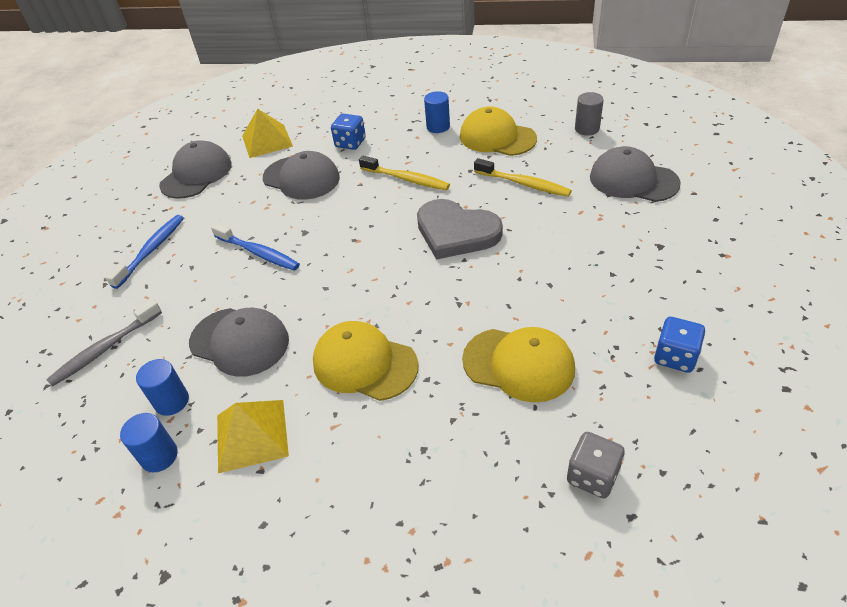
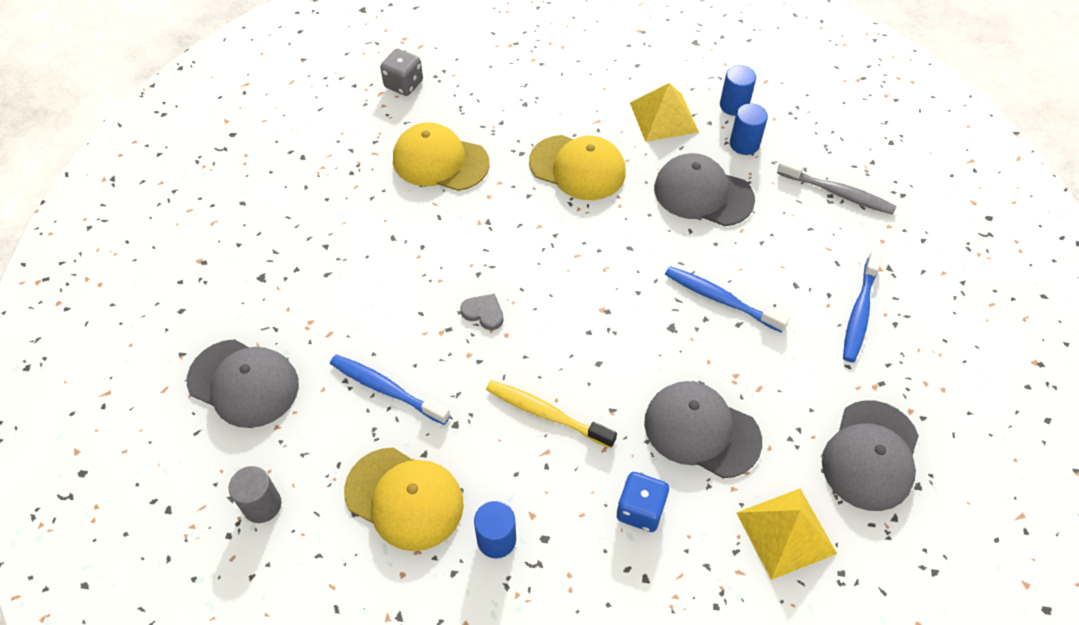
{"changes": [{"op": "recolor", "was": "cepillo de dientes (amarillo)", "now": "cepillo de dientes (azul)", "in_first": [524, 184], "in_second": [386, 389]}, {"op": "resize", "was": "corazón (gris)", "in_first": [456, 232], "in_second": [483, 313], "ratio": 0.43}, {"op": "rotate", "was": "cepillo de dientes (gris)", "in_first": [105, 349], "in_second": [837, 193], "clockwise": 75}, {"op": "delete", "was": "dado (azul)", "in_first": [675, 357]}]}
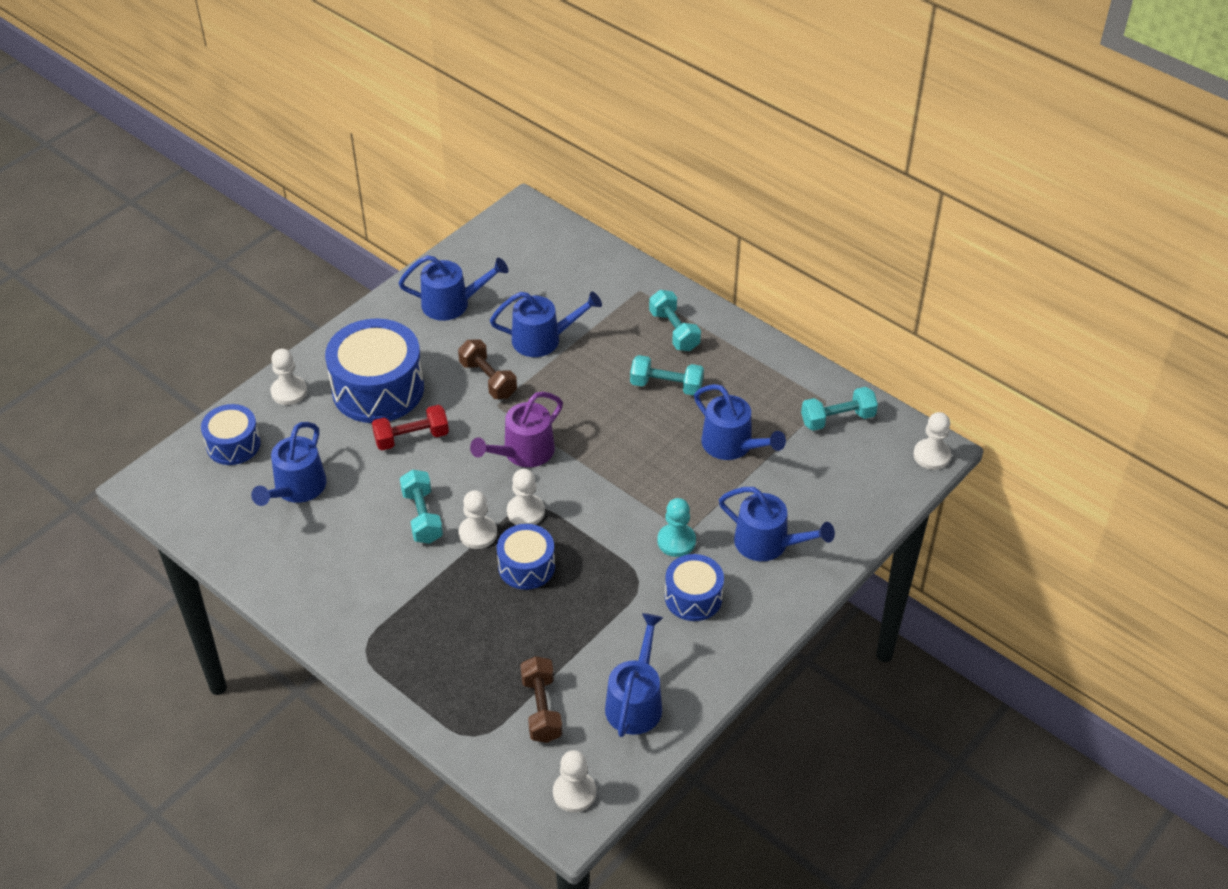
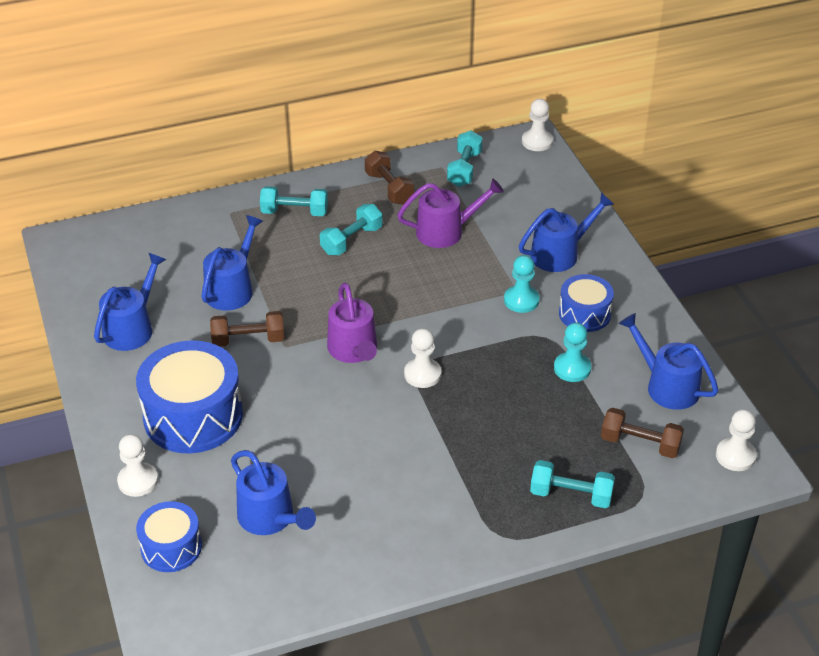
{"changes": [{"op": "insert", "now": "mancuerna (marrón)", "in_second": [389, 188]}, {"op": "recolor", "was": "regadera (azul)", "now": "regadera (morado)", "in_first": [732, 445], "in_second": [446, 231]}, {"op": "move", "was": "mancuerna (turquesa)", "in_first": [422, 516], "in_second": [571, 495]}, {"op": "insert", "now": "peón (turquesa)", "in_second": [572, 368]}, {"op": "delete", "was": "mancuerna (rojo)", "in_first": [411, 438]}, {"op": "delete", "was": "peón (blanco)", "in_first": [478, 533]}, {"op": "delete", "was": "tambor (azul)", "in_first": [526, 566]}]}
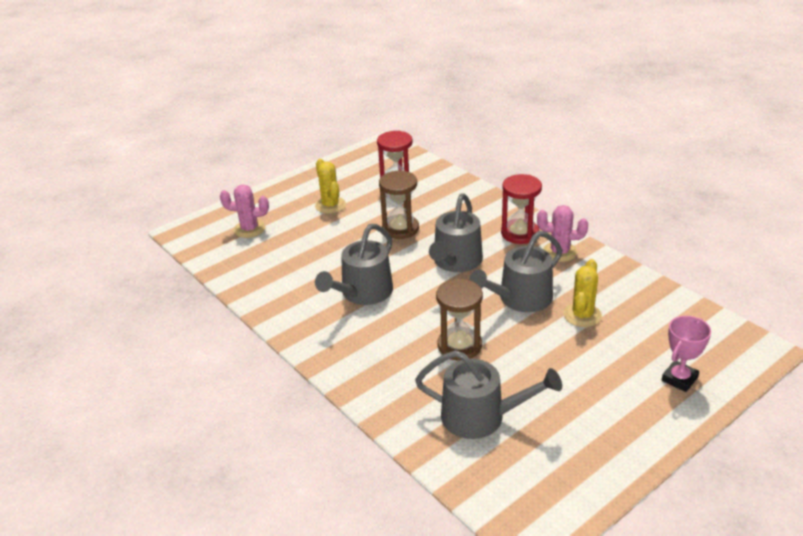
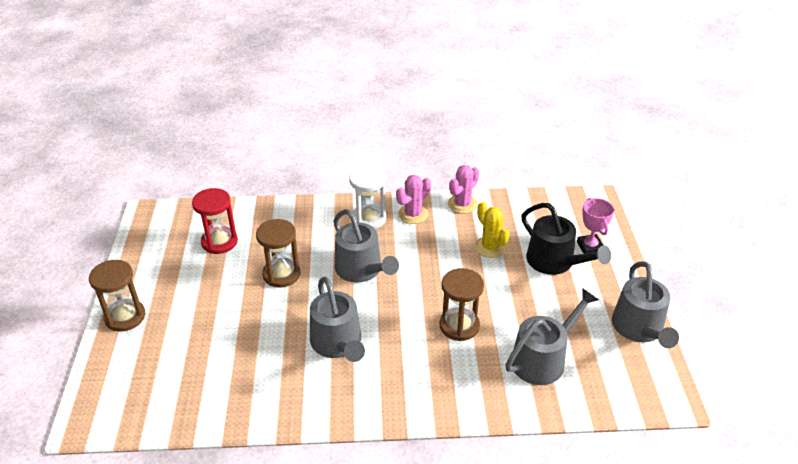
{"changes": [{"op": "insert", "now": "reloj de arena (marrón)", "in_second": [125, 317]}, {"op": "recolor", "was": "reloj de arena (rojo)", "now": "reloj de arena (blanco)", "in_first": [519, 233], "in_second": [368, 218]}, {"op": "move", "was": "cactus (rosa)", "in_first": [249, 229], "in_second": [462, 204]}, {"op": "insert", "now": "regadera (negro)", "in_second": [554, 262]}, {"op": "move", "was": "regadera (gris)", "in_first": [520, 299], "in_second": [639, 328]}, {"op": "delete", "was": "cactus (amarillo)", "in_first": [330, 205]}]}
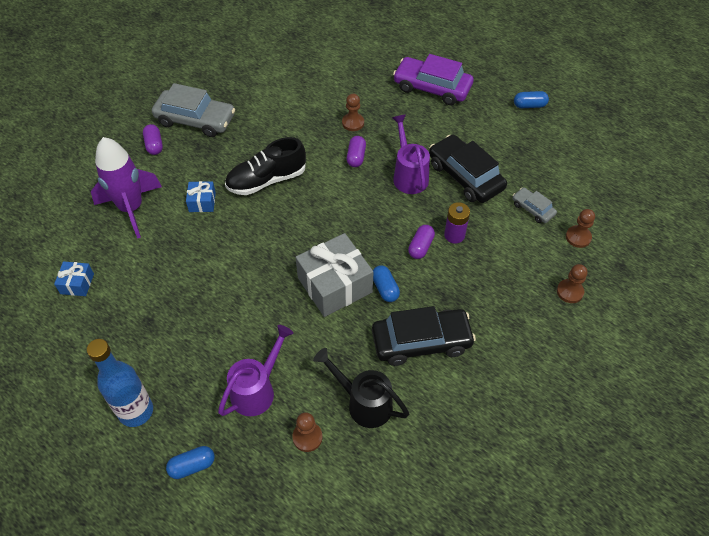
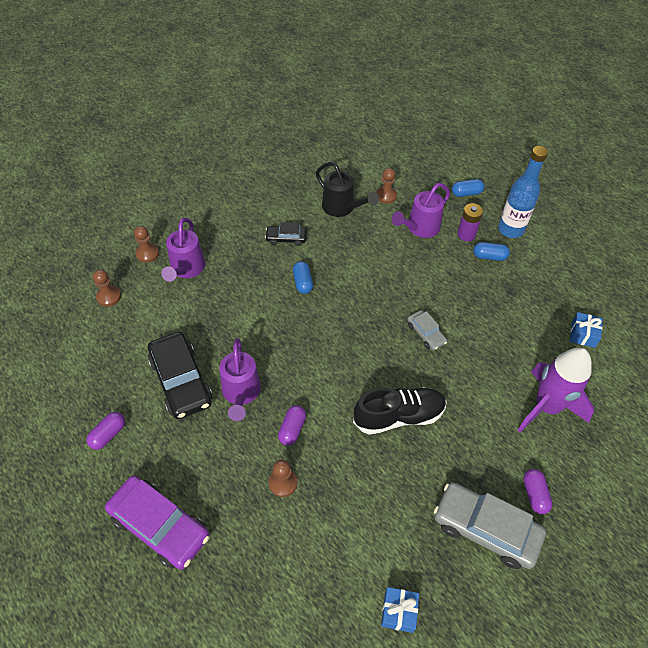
{"changes": [{"op": "move", "was": "cápsula (morado)", "in_first": [420, 247], "in_second": [108, 434]}, {"op": "insert", "now": "regadera (morado)", "in_second": [186, 269]}, {"op": "resize", "was": "coche (negro)", "in_first": [421, 342], "in_second": [286, 238], "ratio": 0.52}, {"op": "move", "was": "regalo (azul)", "in_first": [202, 202], "in_second": [398, 612]}, {"op": "move", "was": "coche (gris)", "in_first": [533, 209], "in_second": [426, 334]}, {"op": "move", "was": "pila (morado)", "in_first": [454, 235], "in_second": [466, 234]}, {"op": "move", "was": "cápsula (azul)", "in_first": [529, 105], "in_second": [489, 256]}, {"op": "delete", "was": "regalo (gris)", "in_first": [335, 285]}]}
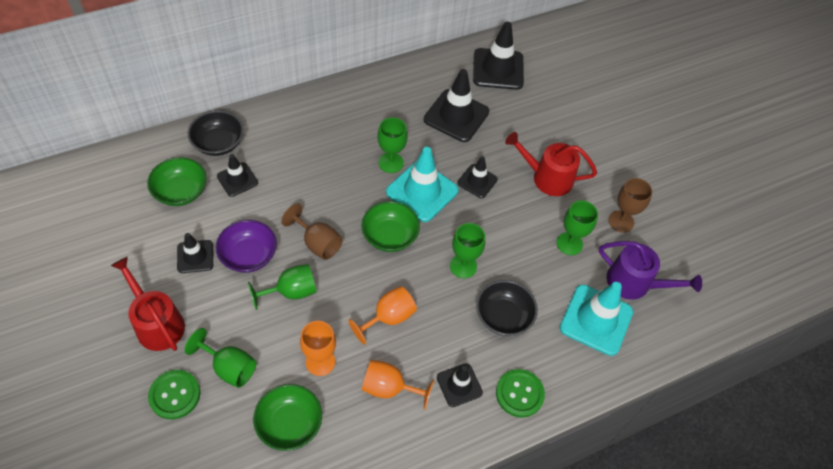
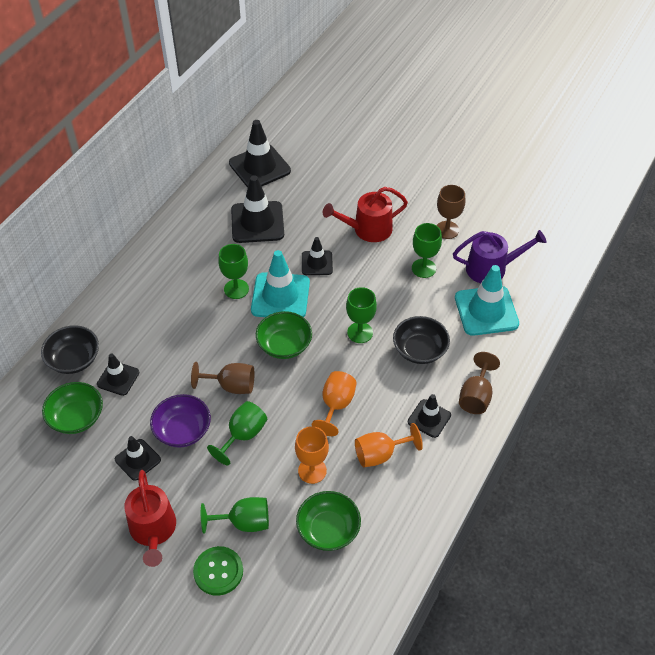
{"changes": [{"op": "rotate", "was": "regadera (rojo)", "in_first": [157, 323], "in_second": [153, 530], "clockwise": -120}, {"op": "replace", "was": "botón (verde)", "now": "copa (marrón)", "in_first": [519, 394], "in_second": [476, 396]}]}
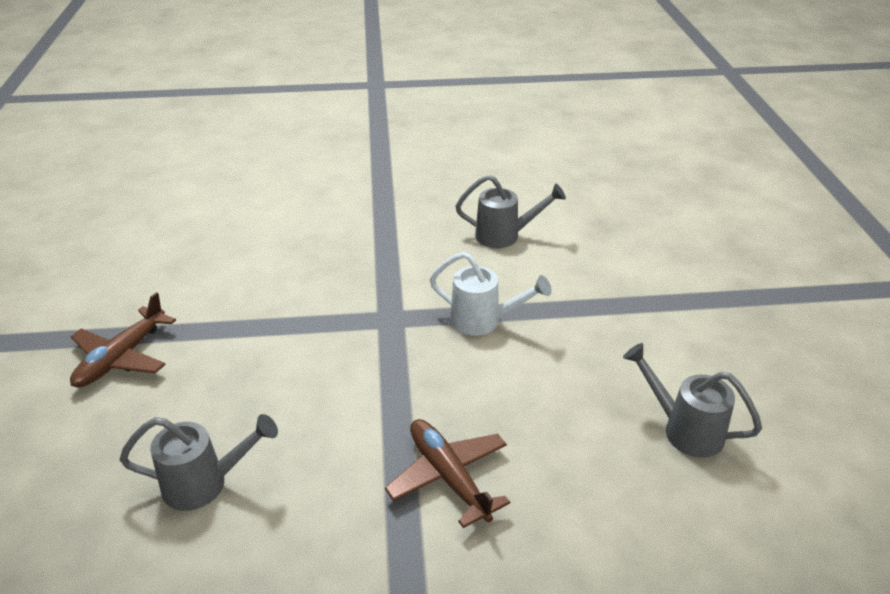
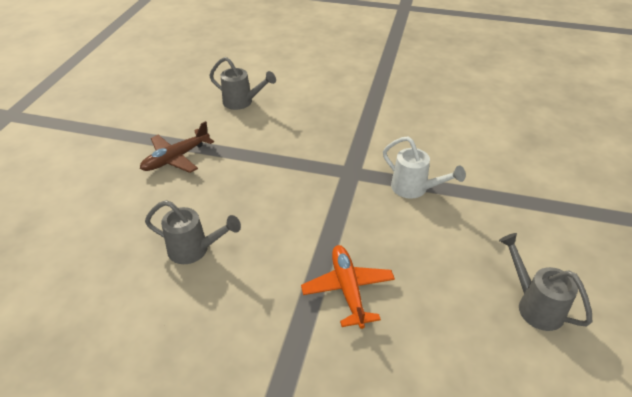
{"changes": [{"op": "move", "was": "regadera (gris)", "in_first": [505, 236], "in_second": [242, 102]}, {"op": "recolor", "was": "avión (marrón)", "now": "avión (naranja)", "in_first": [448, 476], "in_second": [348, 289]}]}
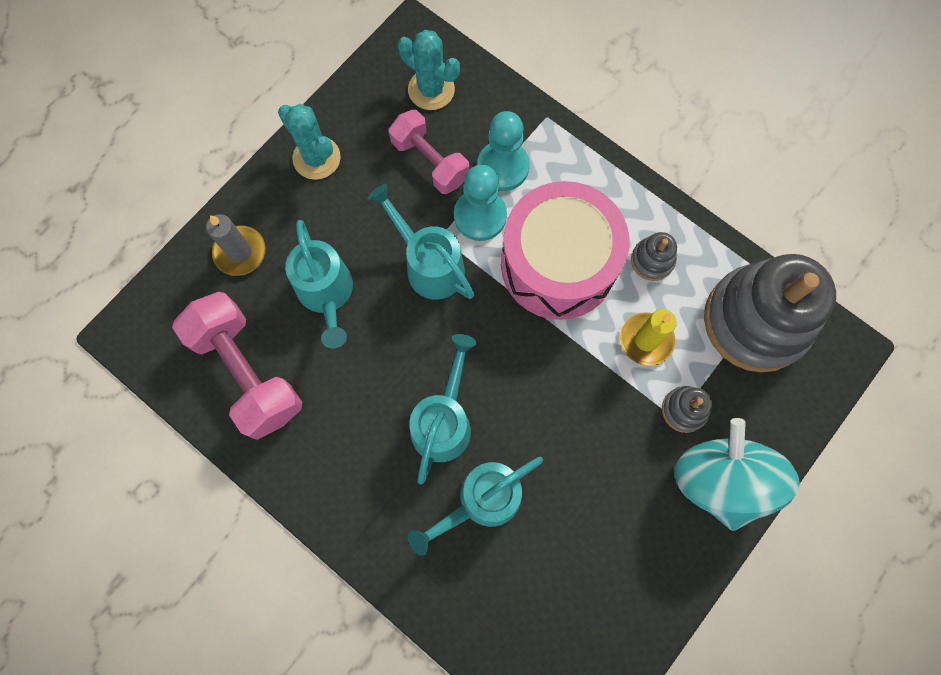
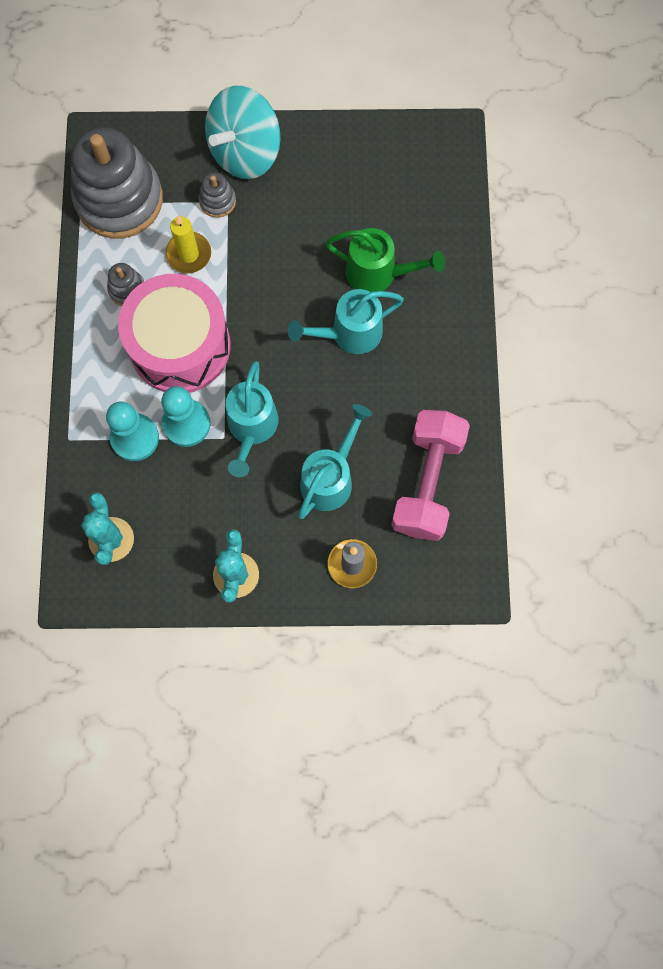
{"changes": [{"op": "recolor", "was": "regadera (turquesa)", "now": "regadera (verde)", "in_first": [481, 501], "in_second": [379, 274]}, {"op": "delete", "was": "mancuerna (rosa)", "in_first": [430, 161]}]}
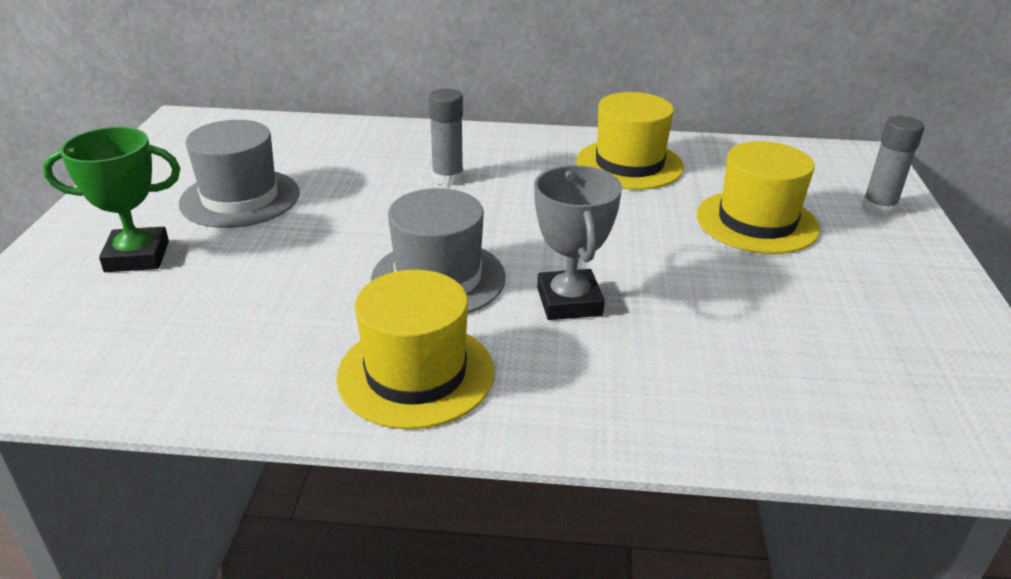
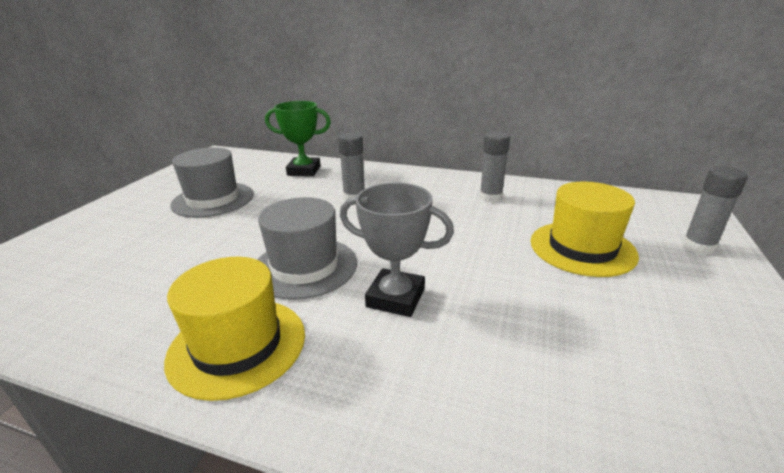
{"changes": [{"op": "move", "was": "trofeo (verde)", "in_first": [137, 256], "in_second": [304, 171]}, {"op": "rotate", "was": "trofeo (gris)", "in_first": [569, 301], "in_second": [396, 298], "clockwise": -75}, {"op": "replace", "was": "sombrero (amarillo)", "now": "barra de pegamento (gris)", "in_first": [629, 164], "in_second": [490, 197]}]}
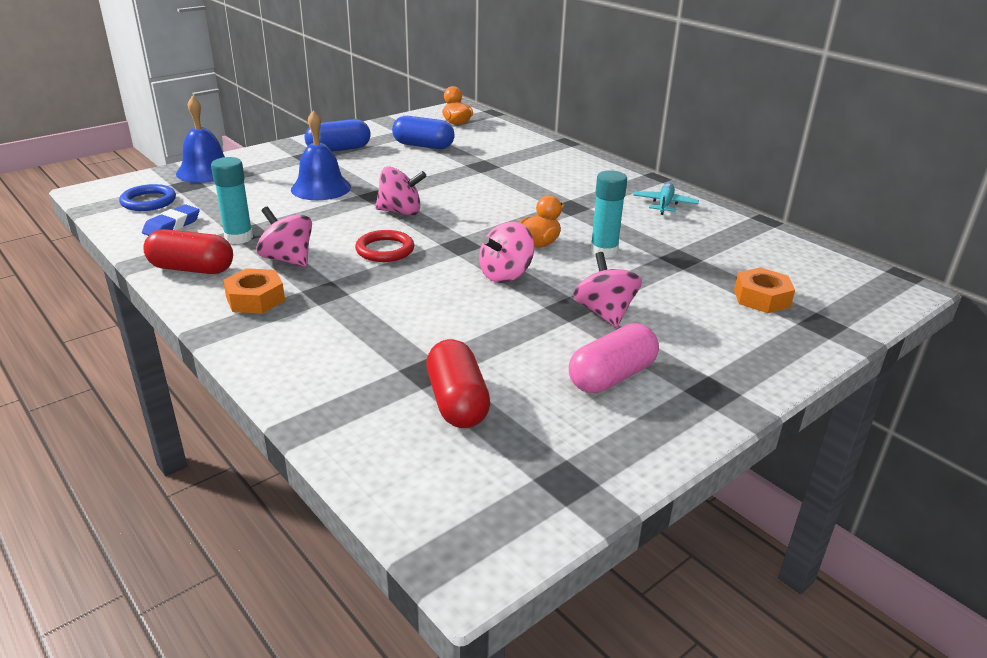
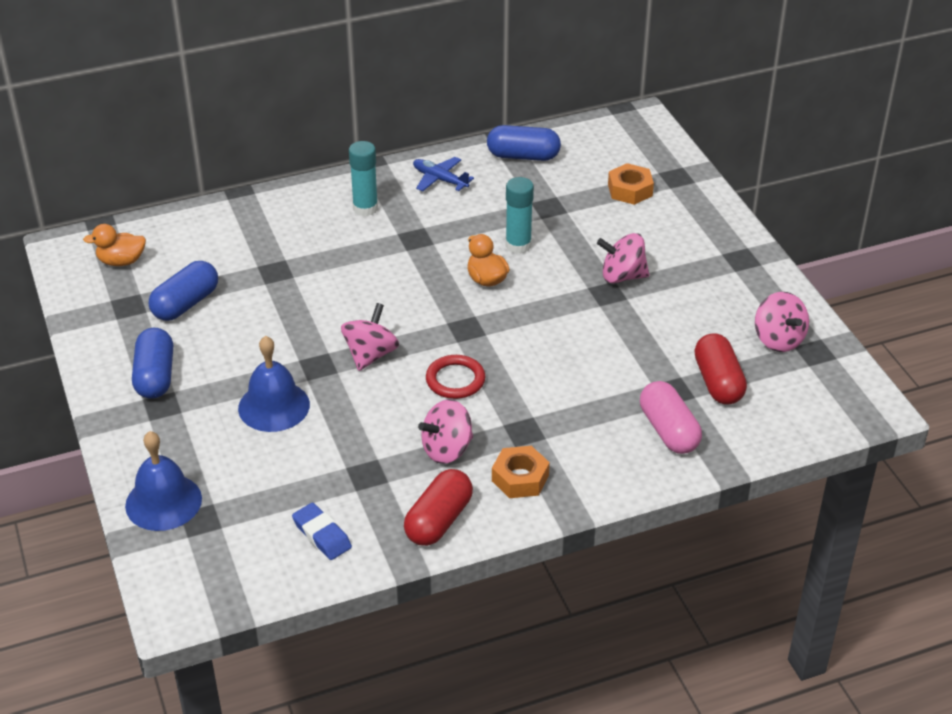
{"changes": [{"op": "move", "was": "barra de pegamento (turquesa)", "in_first": [238, 238], "in_second": [365, 208]}, {"op": "recolor", "was": "avión (turquesa)", "now": "avión (azul)", "in_first": [664, 204], "in_second": [440, 179]}, {"op": "insert", "now": "cápsula (azul)", "in_second": [523, 156]}, {"op": "move", "was": "cápsula (rosa)", "in_first": [612, 377], "in_second": [669, 430]}, {"op": "rotate", "was": "cápsula (rojo)", "in_first": [457, 402], "in_second": [718, 382], "clockwise": 75}, {"op": "move", "was": "peonza (rosa)", "in_first": [505, 275], "in_second": [778, 339]}, {"op": "delete", "was": "anillo (azul)", "in_first": [148, 201]}]}
